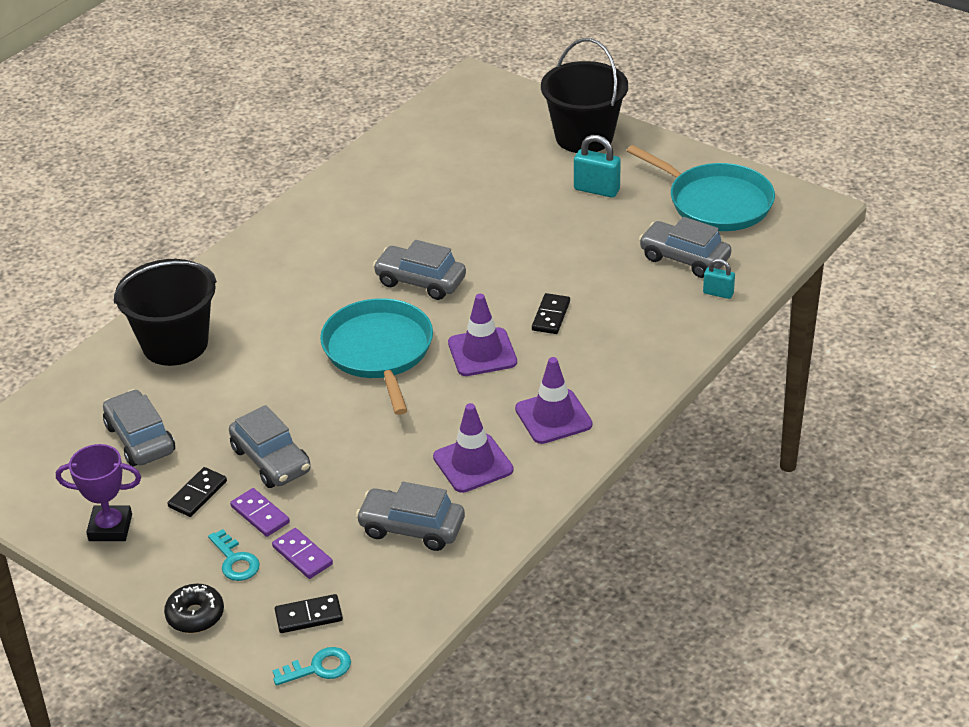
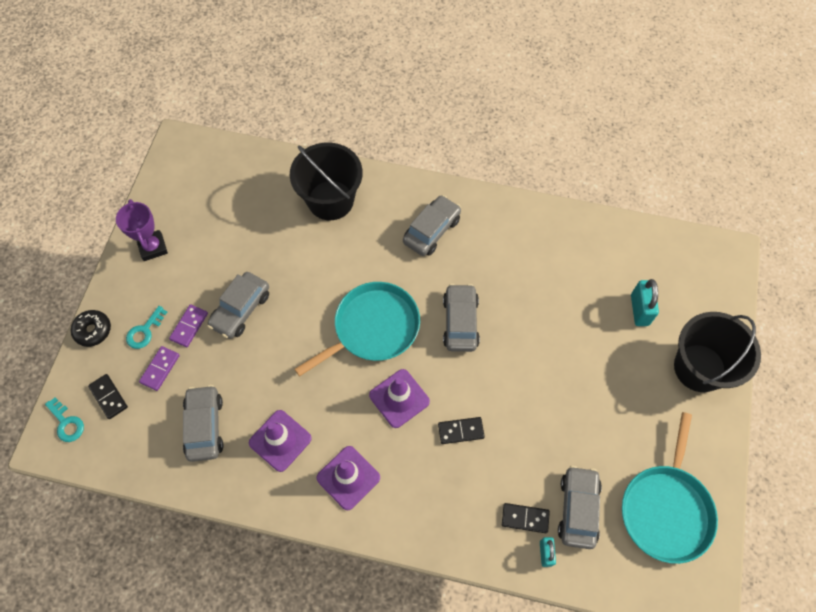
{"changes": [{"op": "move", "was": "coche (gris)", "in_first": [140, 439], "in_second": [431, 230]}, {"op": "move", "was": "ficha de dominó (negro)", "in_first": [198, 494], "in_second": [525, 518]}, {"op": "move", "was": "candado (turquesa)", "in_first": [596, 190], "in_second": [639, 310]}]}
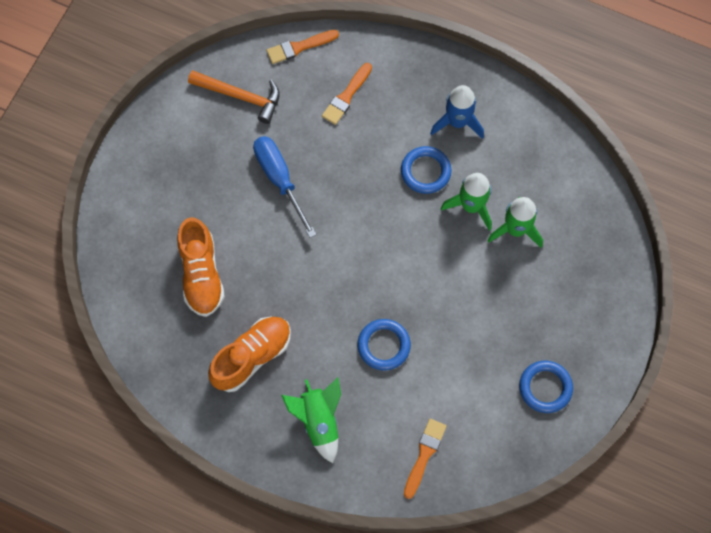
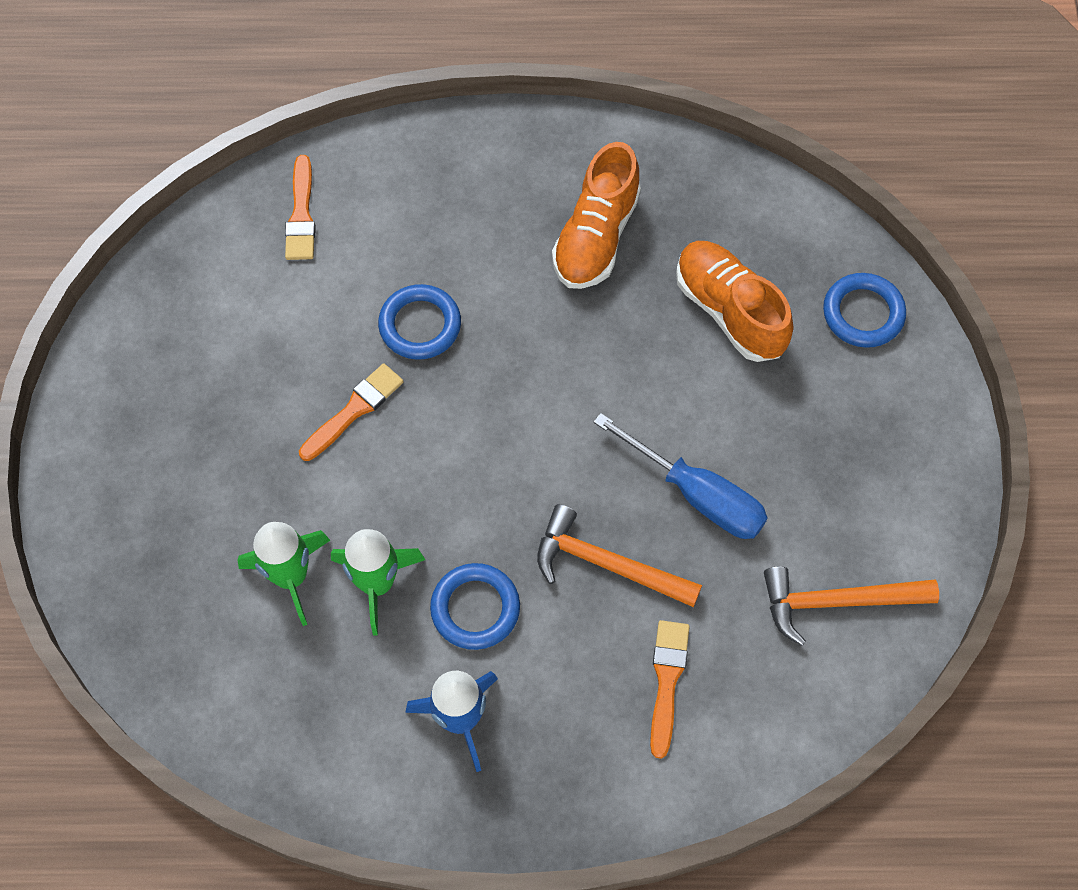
{"changes": [{"op": "move", "was": "pincel (naranja)", "in_first": [299, 47], "in_second": [354, 410]}, {"op": "insert", "now": "martillo (naranja)", "in_second": [606, 564]}, {"op": "move", "was": "anillo (azul)", "in_first": [545, 387], "in_second": [863, 313]}, {"op": "delete", "was": "cohete (verde)", "in_first": [319, 421]}]}
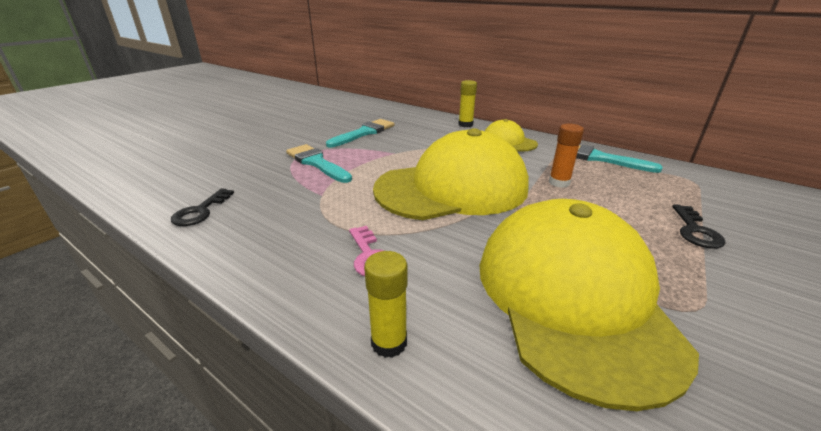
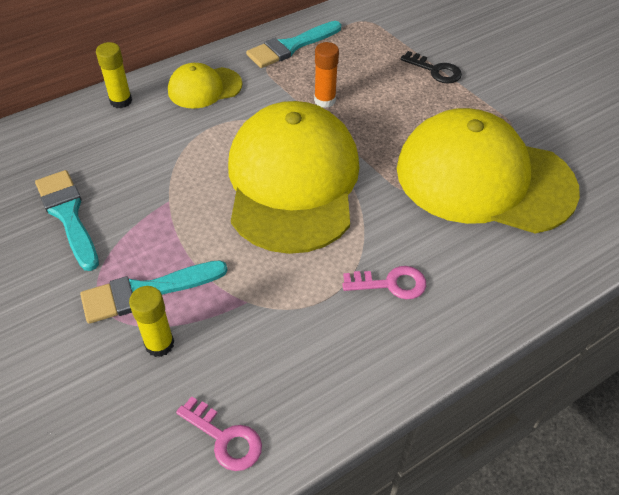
{"changes": [{"op": "move", "was": "barra de pegamento (amarillo)", "in_first": [389, 342], "in_second": [159, 344]}, {"op": "recolor", "was": "llave (negro)", "now": "llave (rosa)", "in_first": [200, 211], "in_second": [225, 438]}]}
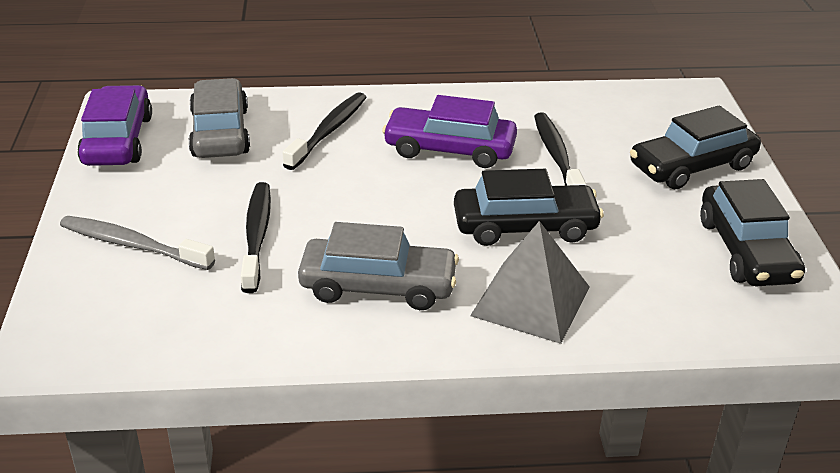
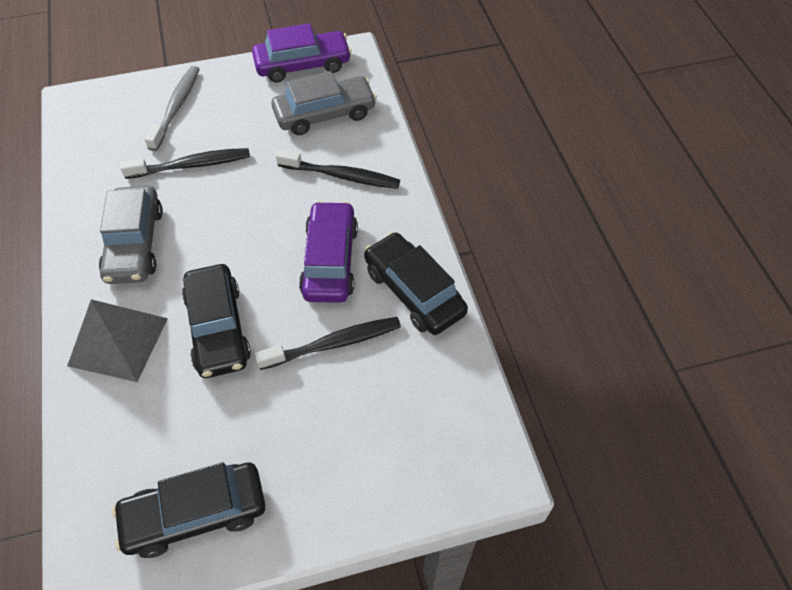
{"changes": [{"op": "move", "was": "coche (negro)", "in_first": [692, 166], "in_second": [414, 291]}]}
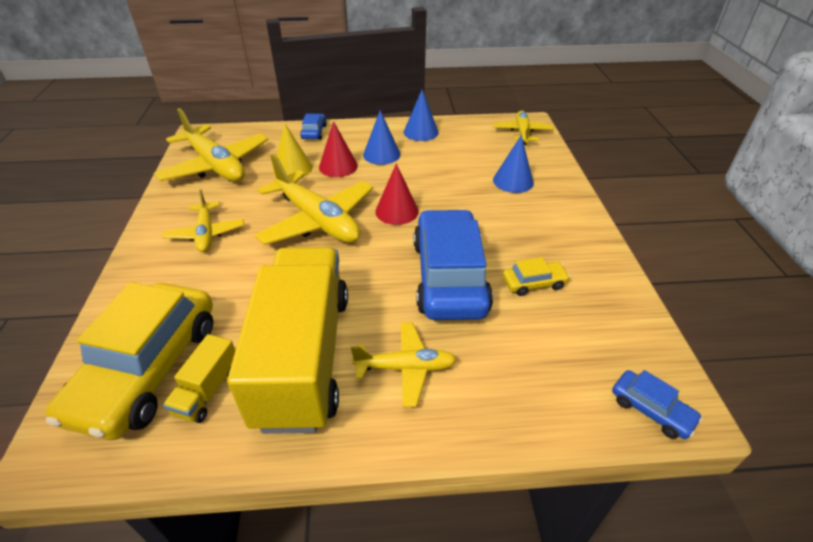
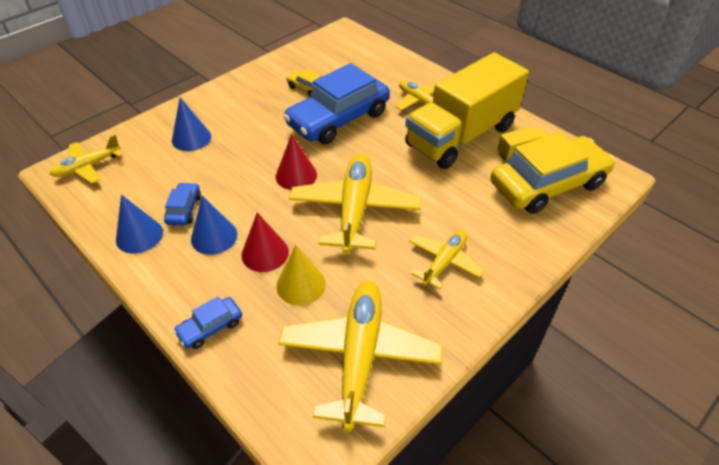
{"changes": [{"op": "move", "was": "coche (azul)", "in_first": [651, 410], "in_second": [184, 209]}]}
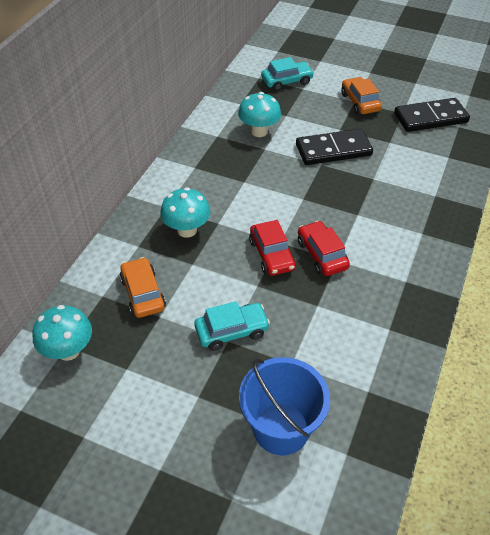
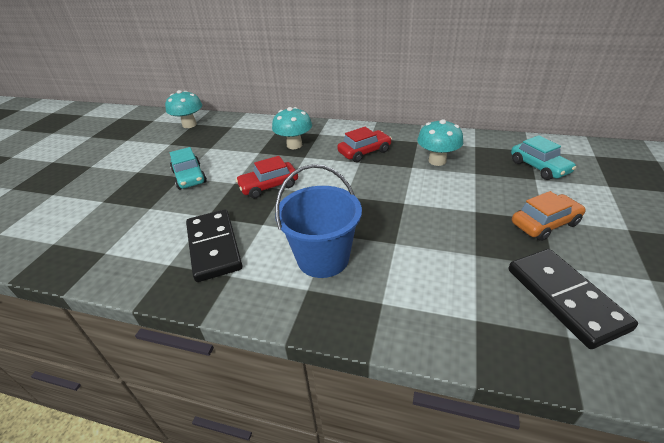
{"changes": [{"op": "move", "was": "ficha de dominó (negro)", "in_first": [333, 150], "in_second": [213, 247]}, {"op": "move", "was": "balde (azul)", "in_first": [281, 429], "in_second": [323, 258]}, {"op": "move", "was": "coche (rojo)", "in_first": [322, 255], "in_second": [364, 152]}, {"op": "delete", "was": "coche (naranja)", "in_first": [143, 293]}]}
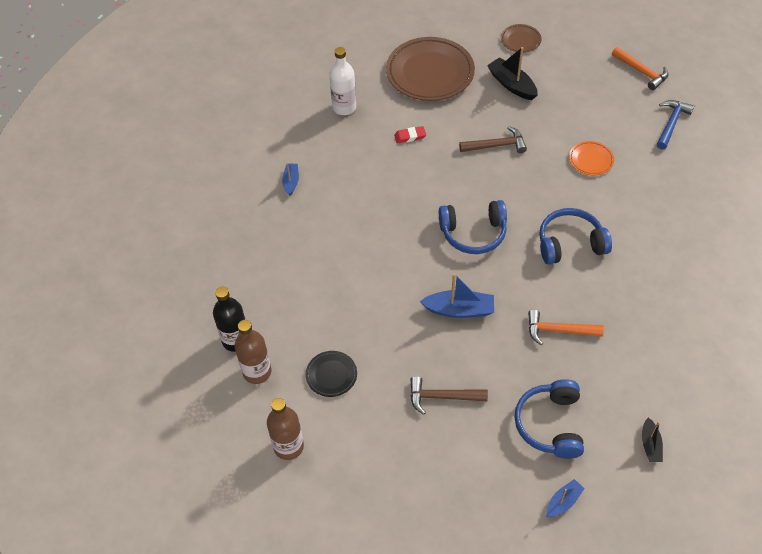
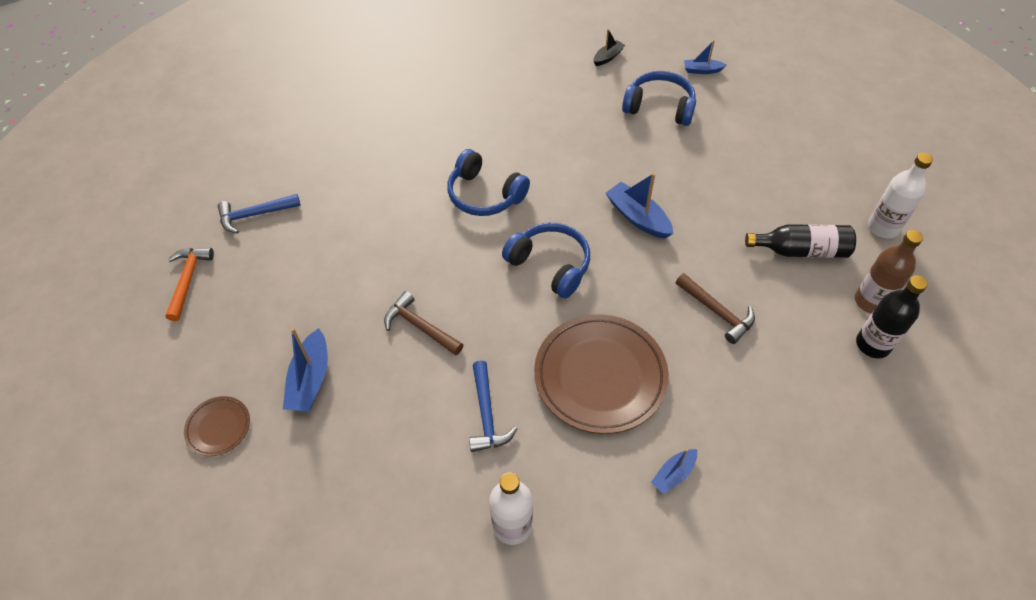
{"changes": [{"op": "recolor", "was": "barco (negro)", "now": "barco (azul)", "in_first": [511, 85], "in_second": [310, 379]}, {"op": "replace", "was": "goma de borrar (rojo)", "now": "martillo (azul)", "in_first": [410, 136], "in_second": [486, 414]}, {"op": "move", "was": "plato (marrón)", "in_first": [430, 73], "in_second": [600, 376]}, {"op": "rotate", "was": "auriculares (azul)", "in_first": [550, 424], "in_second": [659, 107], "clockwise": -120}, {"op": "move", "was": "martillo (marrón)", "in_first": [442, 397], "in_second": [717, 312]}, {"op": "replace", "was": "plato (negro)", "now": "botella (negro)", "in_first": [331, 375], "in_second": [801, 250]}, {"op": "recolor", "was": "botella (marrón)", "now": "botella (blanco)", "in_first": [288, 446], "in_second": [883, 227]}, {"op": "delete", "was": "martillo (naranja)", "in_first": [558, 330]}, {"op": "delete", "was": "plato (naranja)", "in_first": [591, 160]}]}
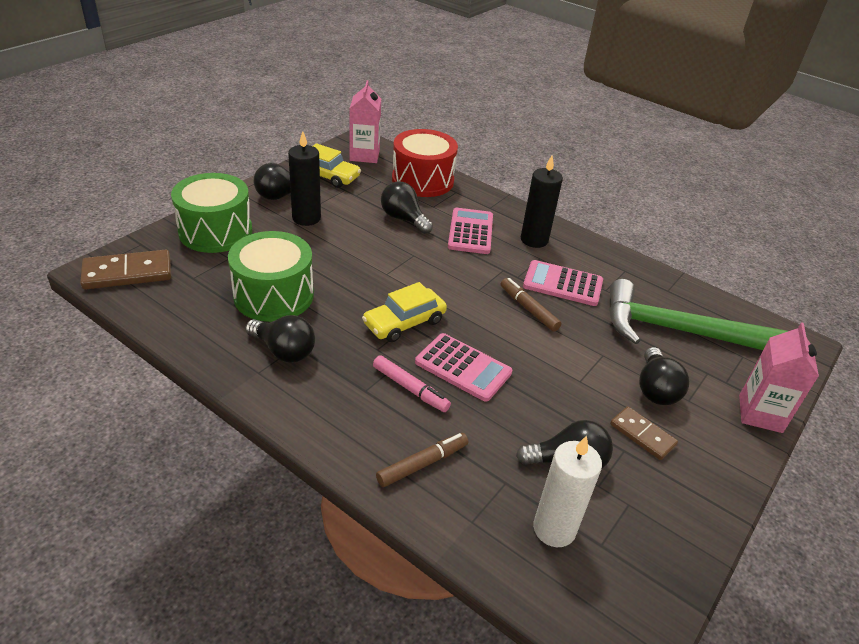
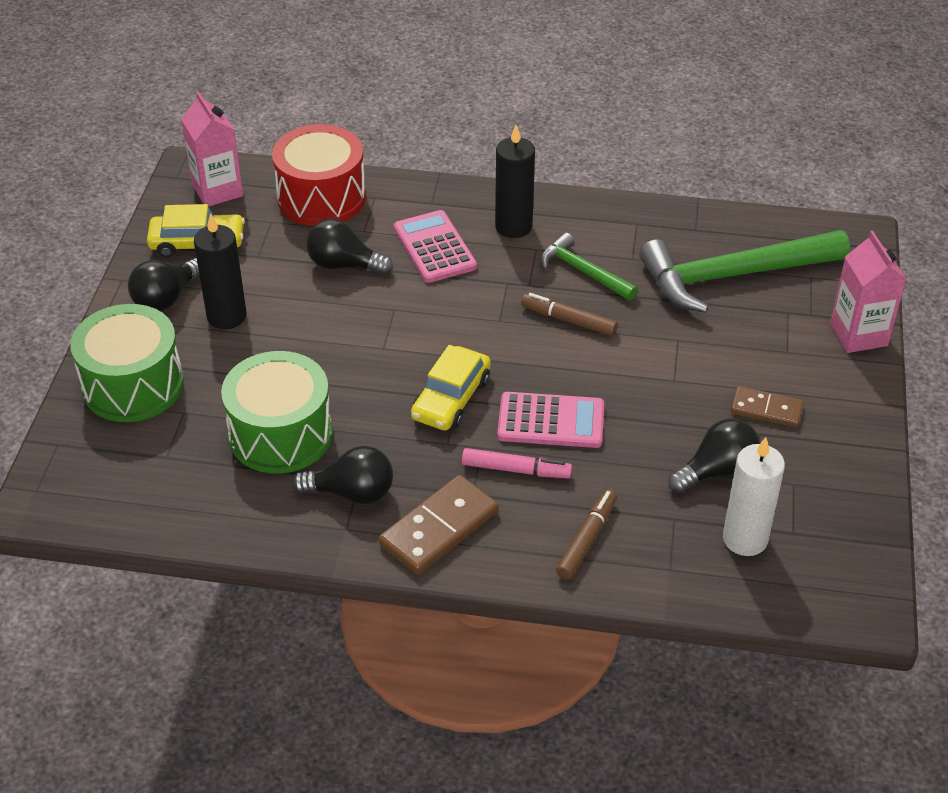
{"changes": [{"op": "move", "was": "ficha de dominó (marrón)", "in_first": [127, 273], "in_second": [439, 528]}, {"op": "replace", "was": "calculadora (rosa)", "now": "martillo (verde)", "in_first": [562, 284], "in_second": [583, 272]}, {"op": "delete", "was": "bombilla (negro)", "in_first": [655, 389]}]}
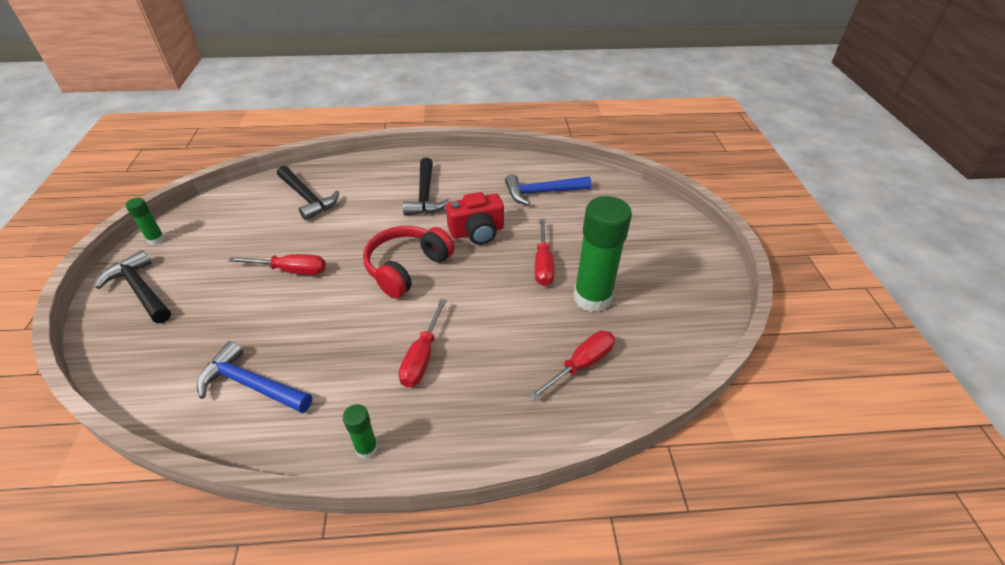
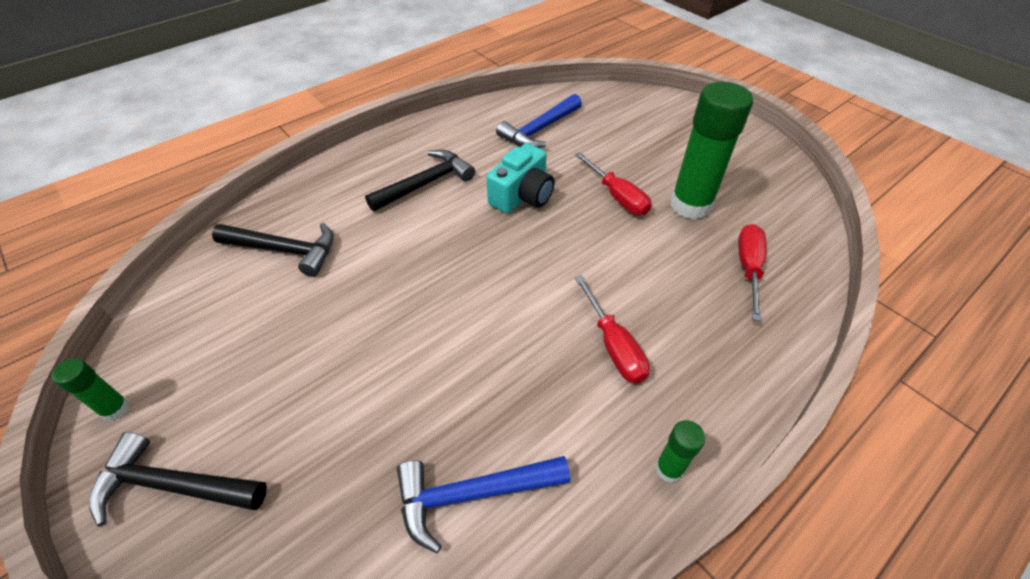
{"changes": [{"op": "rotate", "was": "martillo (negro)", "in_first": [425, 195], "in_second": [425, 184], "clockwise": -90}, {"op": "recolor", "was": "cámara (rojo)", "now": "cámara (turquesa)", "in_first": [477, 232], "in_second": [522, 196]}, {"op": "delete", "was": "destornillador (rojo)", "in_first": [291, 270]}, {"op": "delete", "was": "auriculares (rojo)", "in_first": [407, 268]}]}
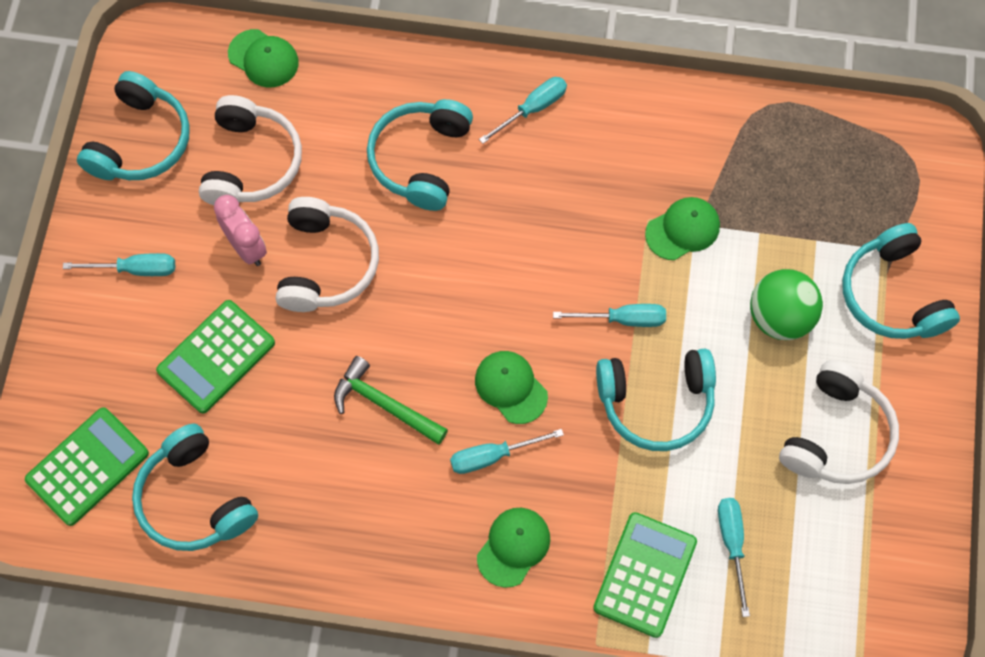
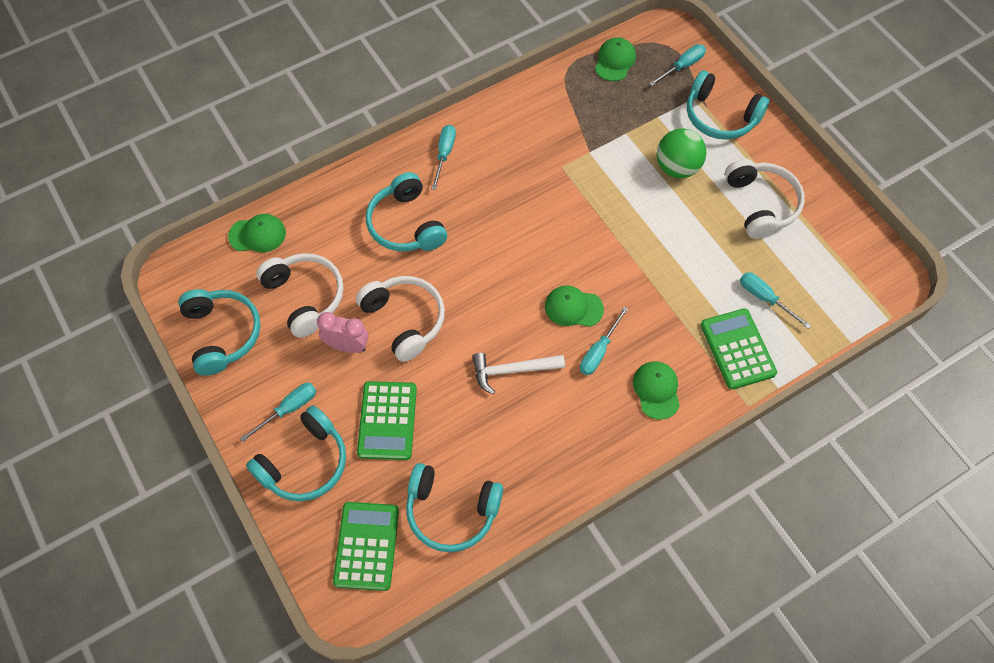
{"changes": [{"op": "move", "was": "auriculares (turquesa)", "in_first": [656, 403], "in_second": [304, 463]}, {"op": "recolor", "was": "martillo (verde)", "now": "martillo (blanco)", "in_first": [385, 405], "in_second": [512, 371]}, {"op": "move", "was": "gorra (verde)", "in_first": [683, 230], "in_second": [615, 61]}, {"op": "move", "was": "destornillador (turquesa)", "in_first": [623, 319], "in_second": [682, 66]}]}
